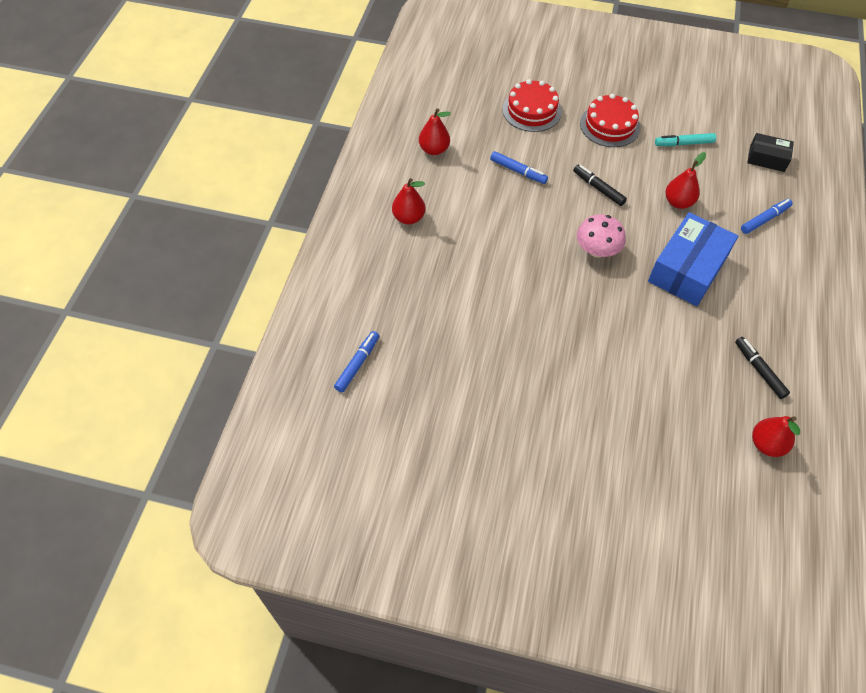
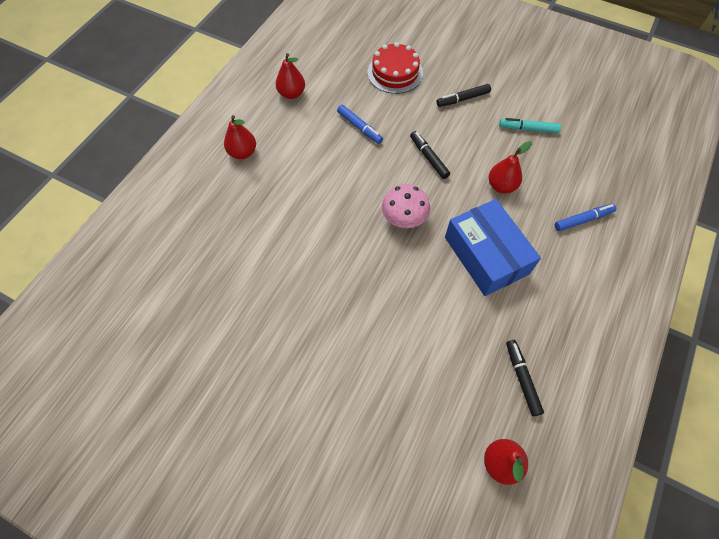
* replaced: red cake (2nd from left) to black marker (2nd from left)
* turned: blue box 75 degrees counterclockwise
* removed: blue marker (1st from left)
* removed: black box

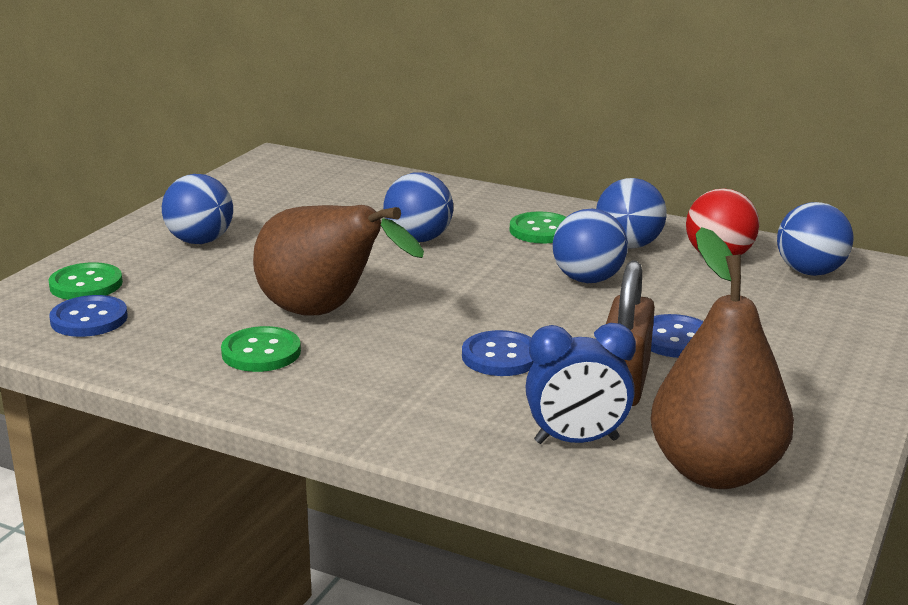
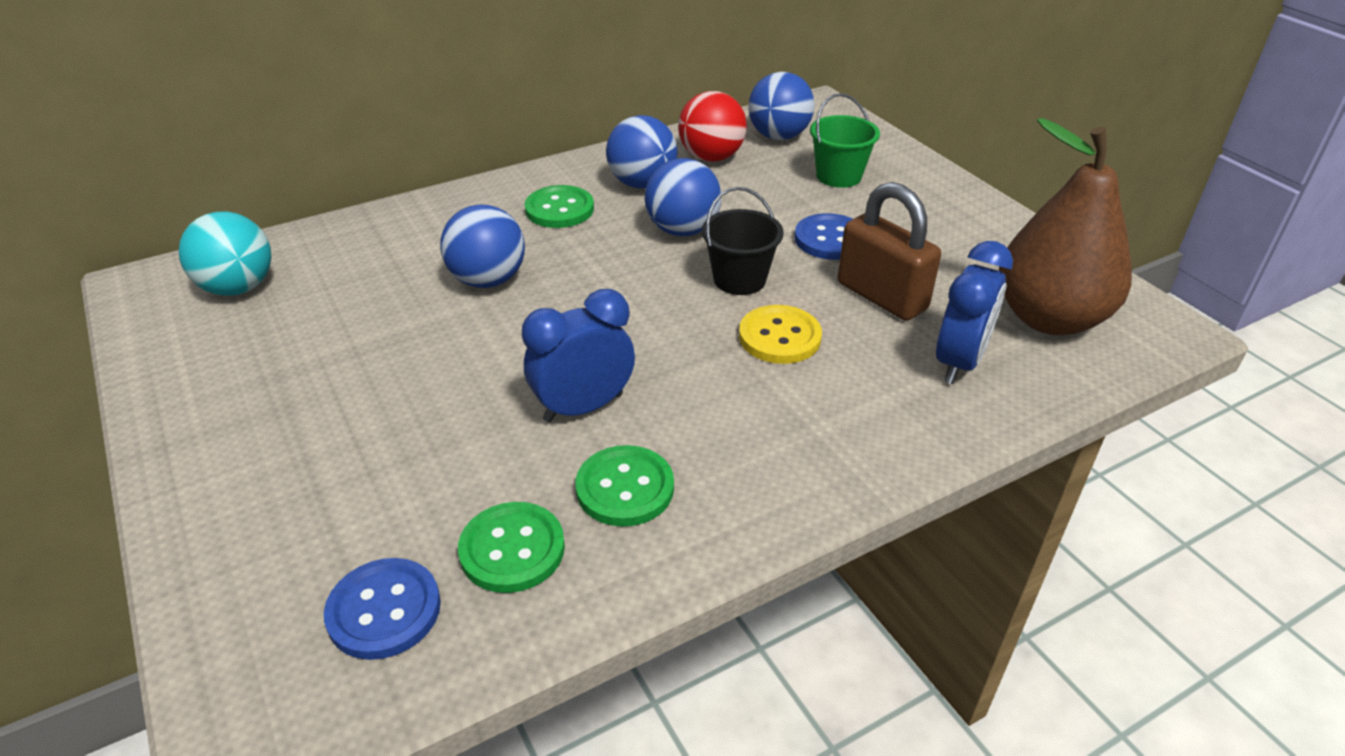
* added: turquoise ball
* moved: green button (1st from left)
* replaced: brown pear (1st from left) to blue clock (1st from left)
* added: black bucket
* recoloured: blue button (2nd from left) to yellow button
* added: green bucket
* removed: blue ball (1st from left)

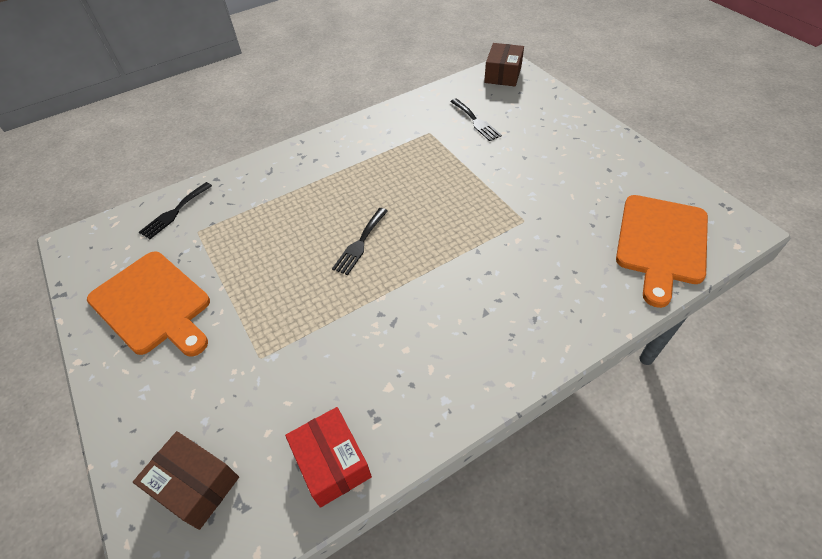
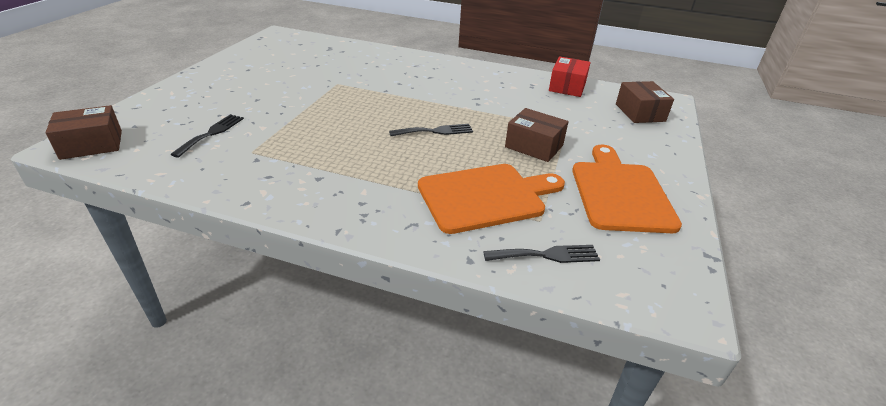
* moved: orange cutting board (2nd from left in the first image) to orange cutting board (1st from left)
* added: brown box (2nd from left)

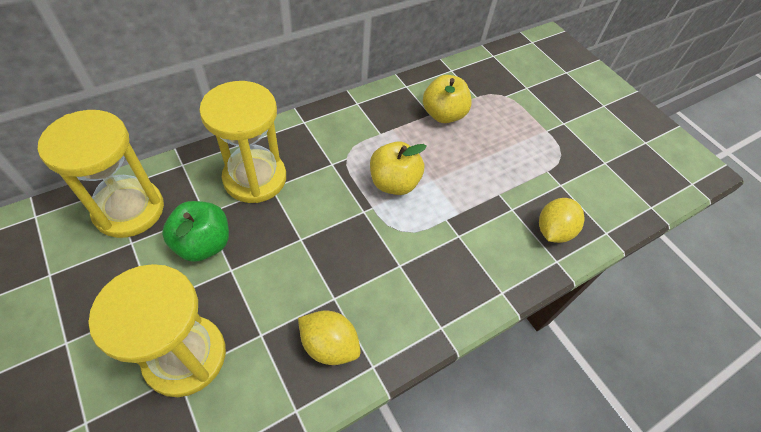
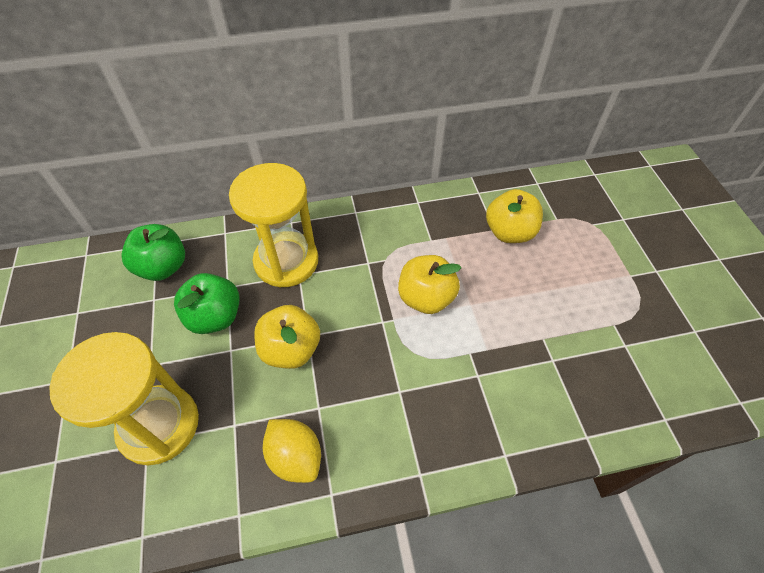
* replaced: yellow hourglass (1st from left) to green apple (1st from left)
* added: yellow apple (1st from left)
* removed: yellow lemon (2nd from left)

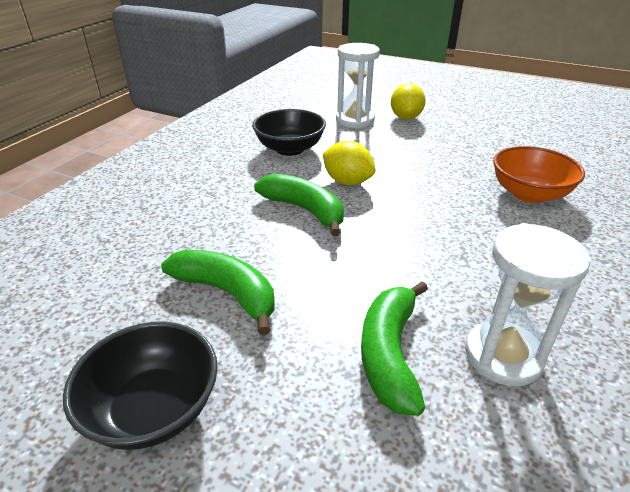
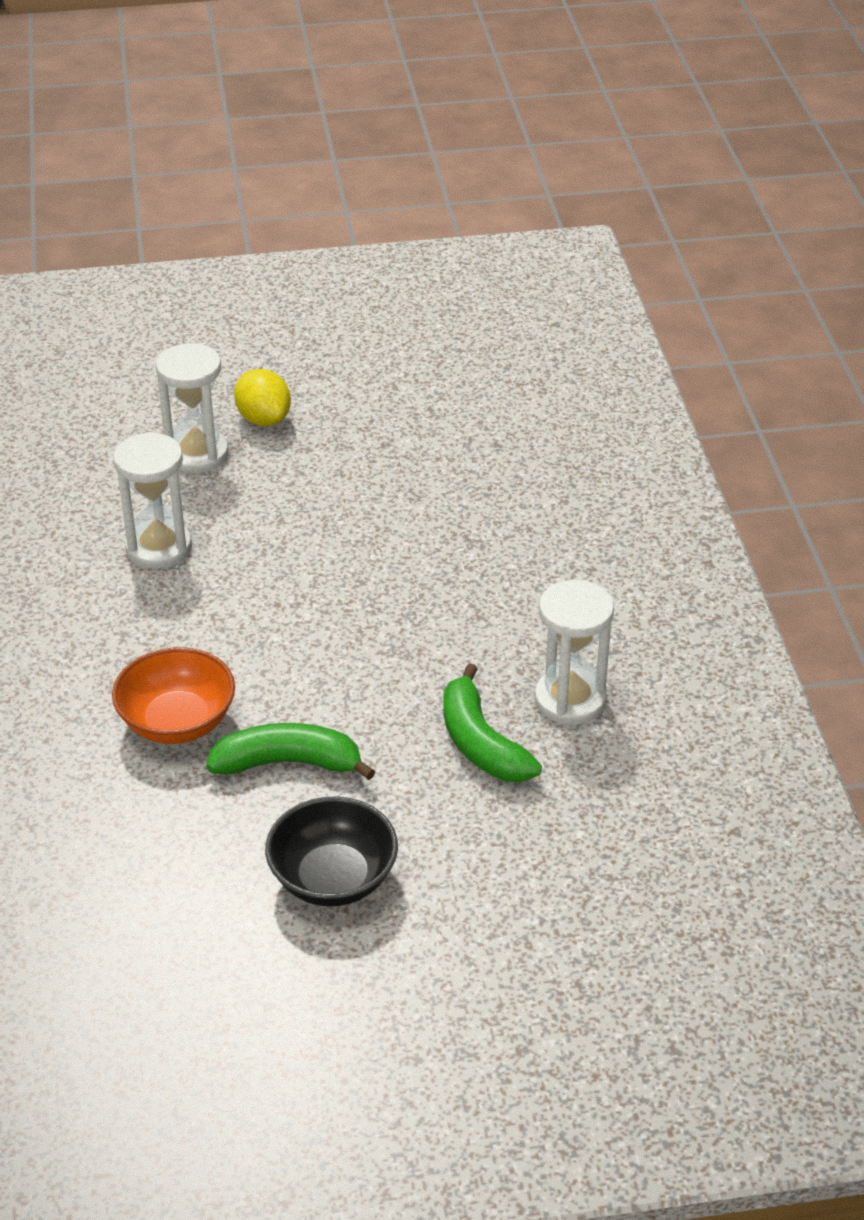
* moved: orange bowl
* replaced: black bowl (2nd from left) to white hourglass (1st from left)
* removed: green banana (2nd from left)
* removed: yellow lemon (1st from left)

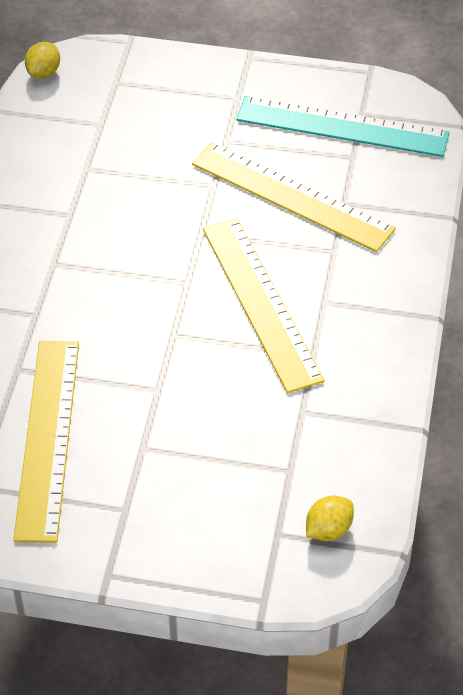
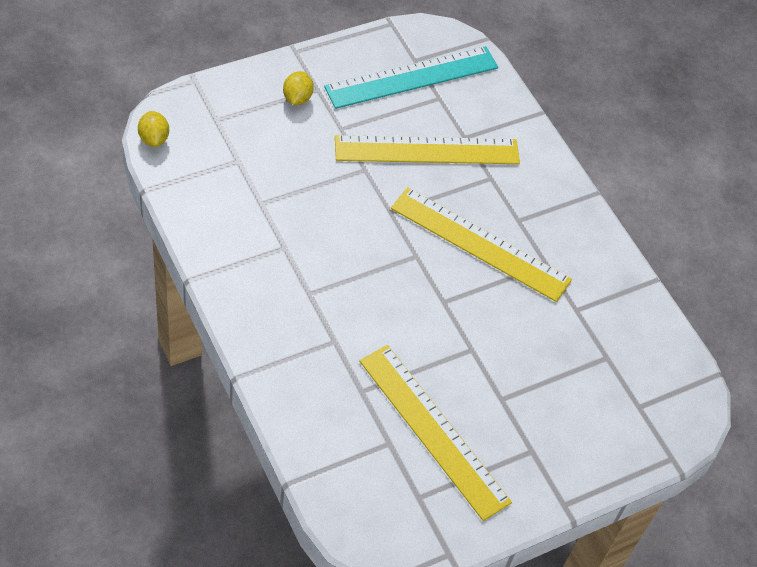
* moved: yellow lemon (2nd from left)

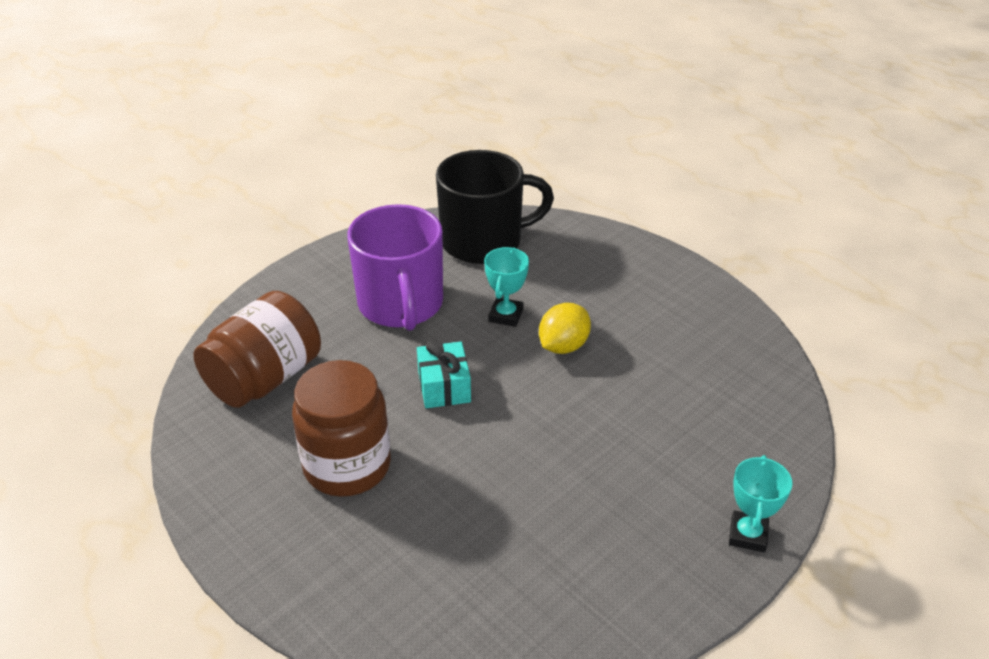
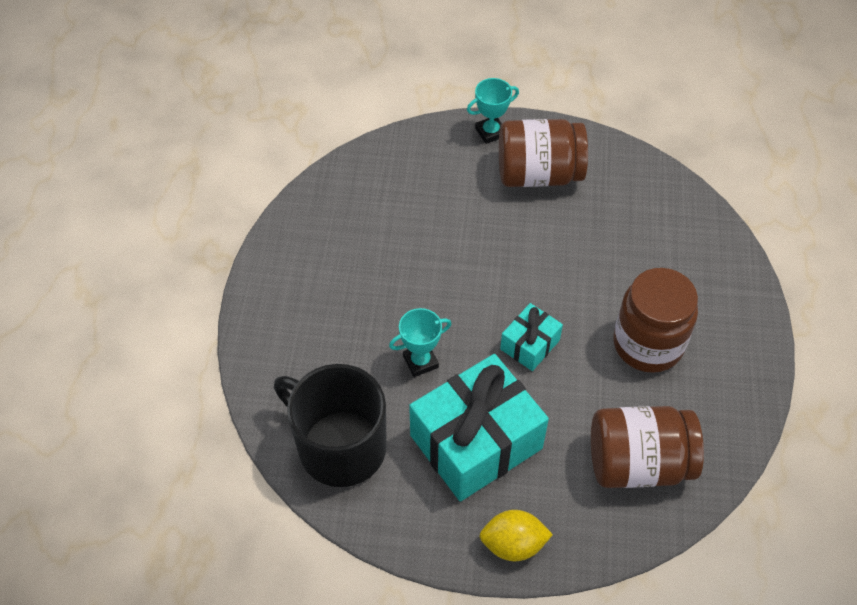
* replaced: purple mug to turquoise gift (1st from left)
* moved: yellow lemon
* added: brown jar (1st from left)

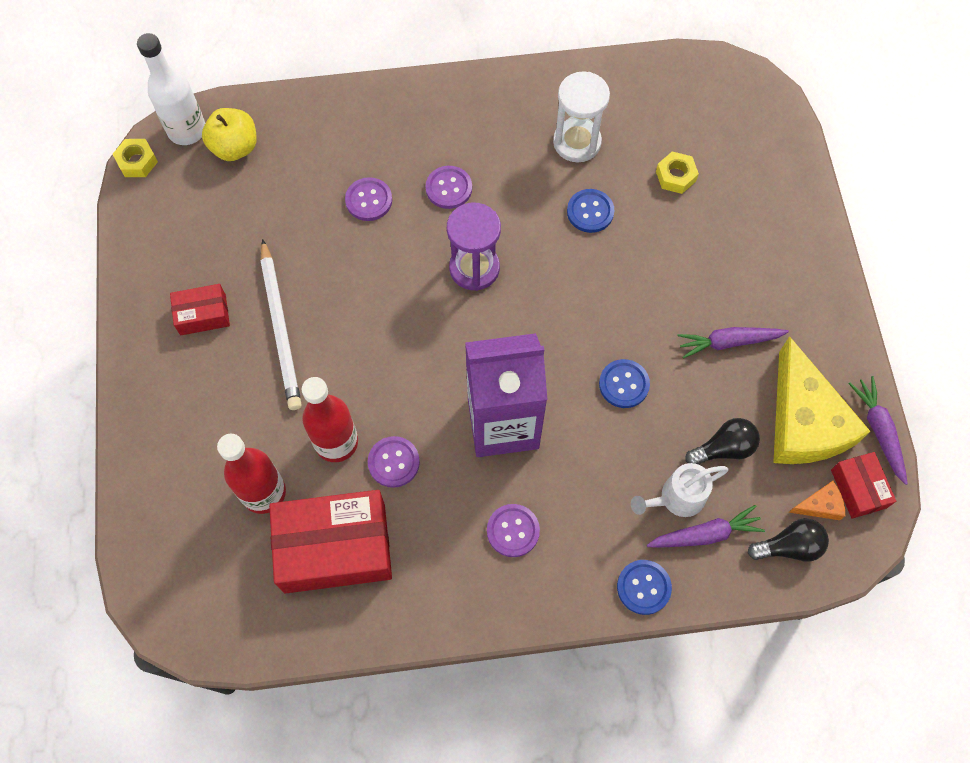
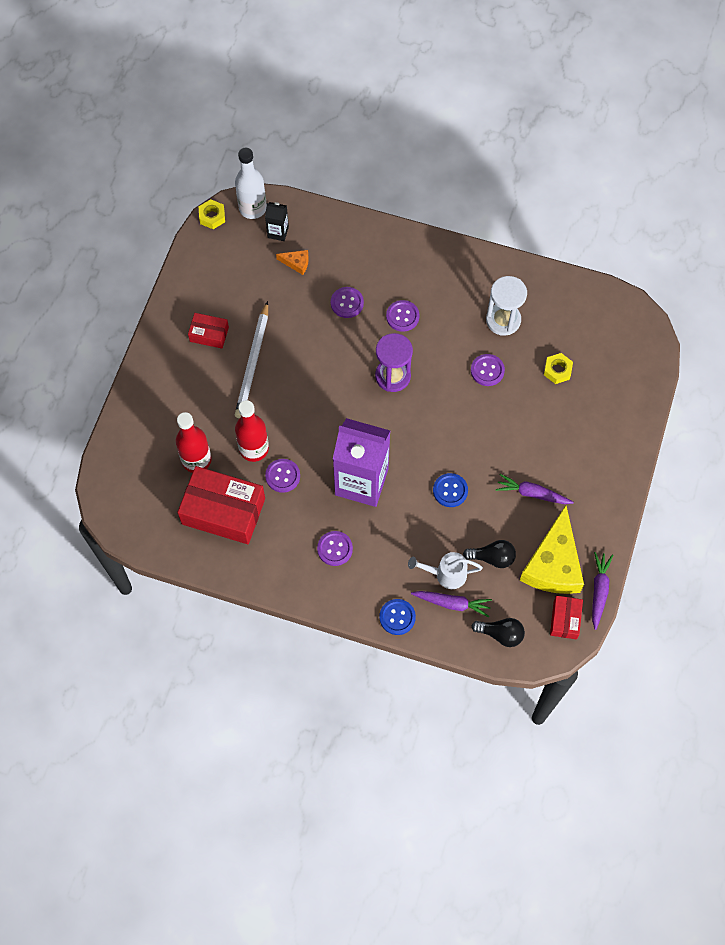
* replaced: yellow apple to black carton
* moved: orange cheese
* recoloured: blue button (1st from left) to purple button (5th from left)

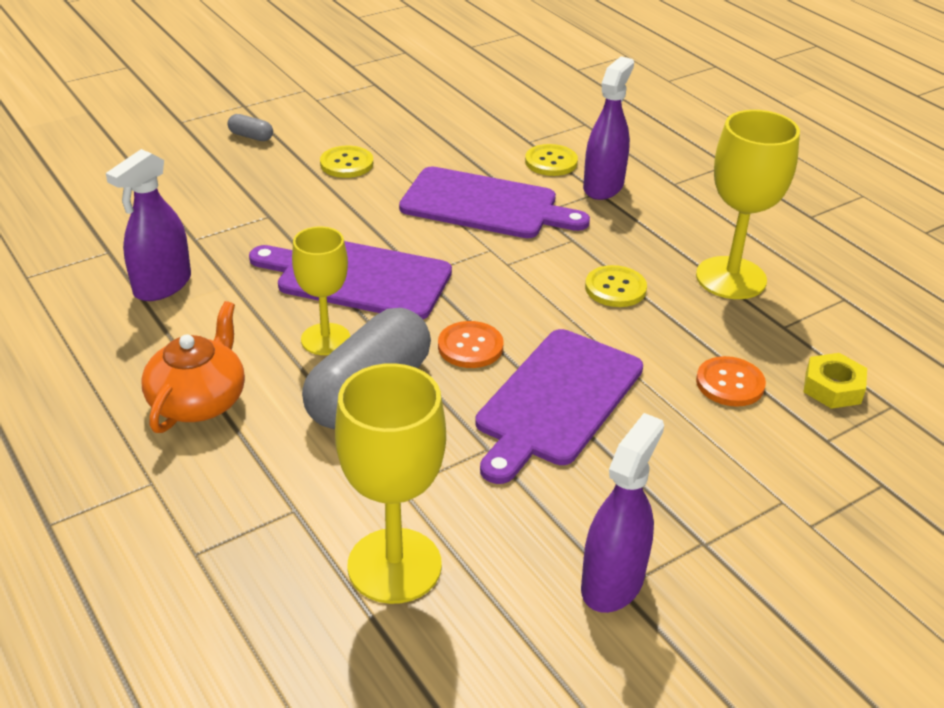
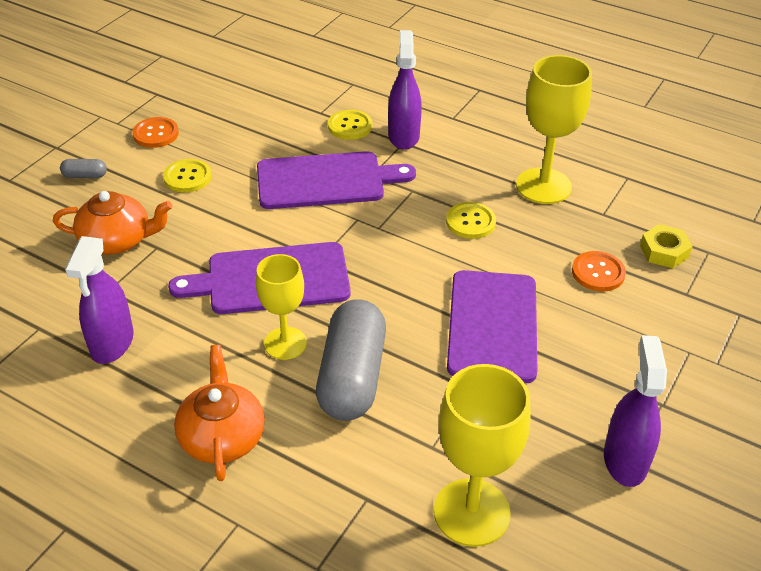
* added: orange teapot (1st from left)
* moved: orange button (1st from left)

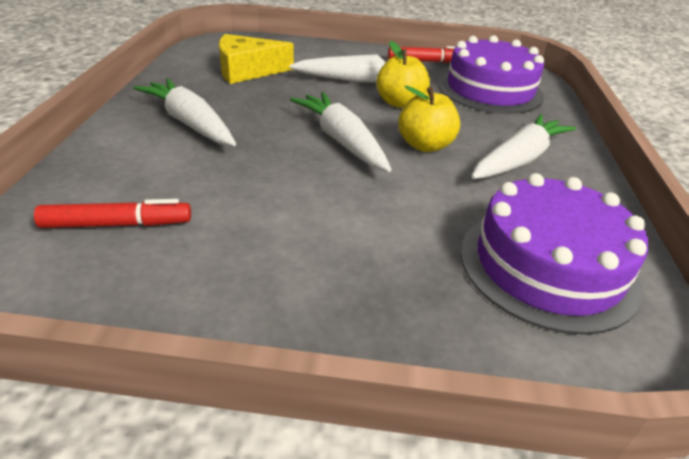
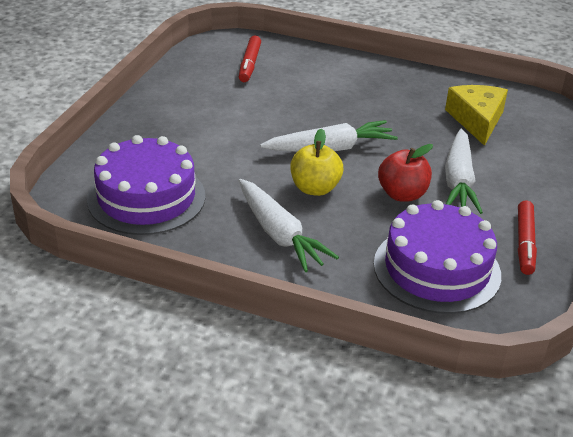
* recoloured: yellow apple (1st from left) to red apple
* removed: white carrot (1st from left)

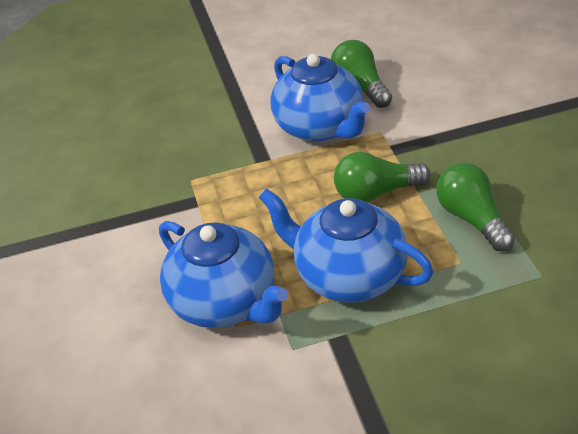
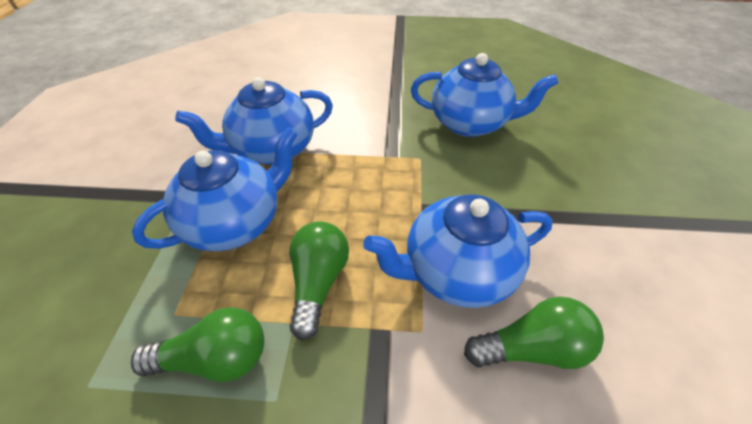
* added: blue teapot (4th from left)

